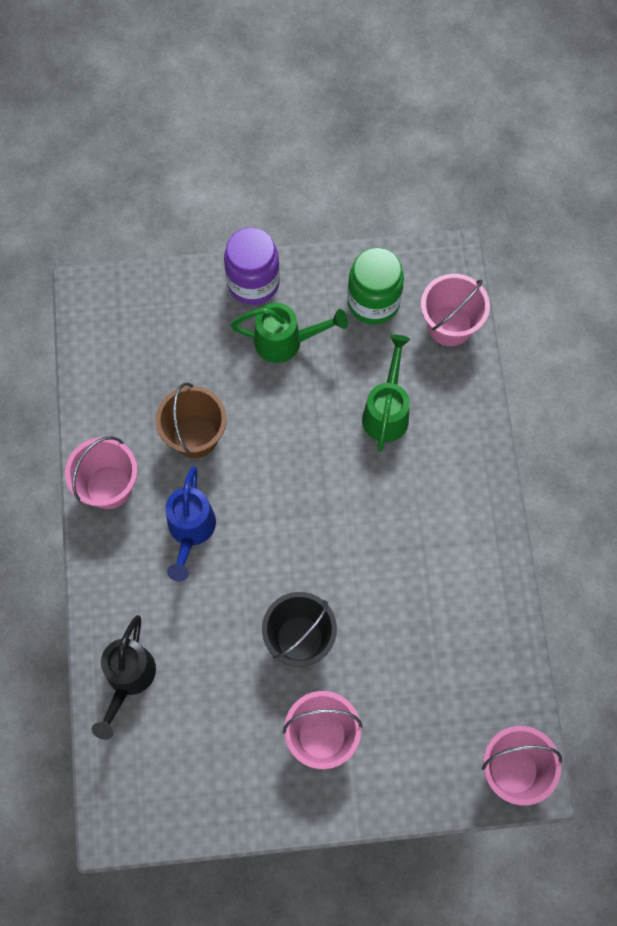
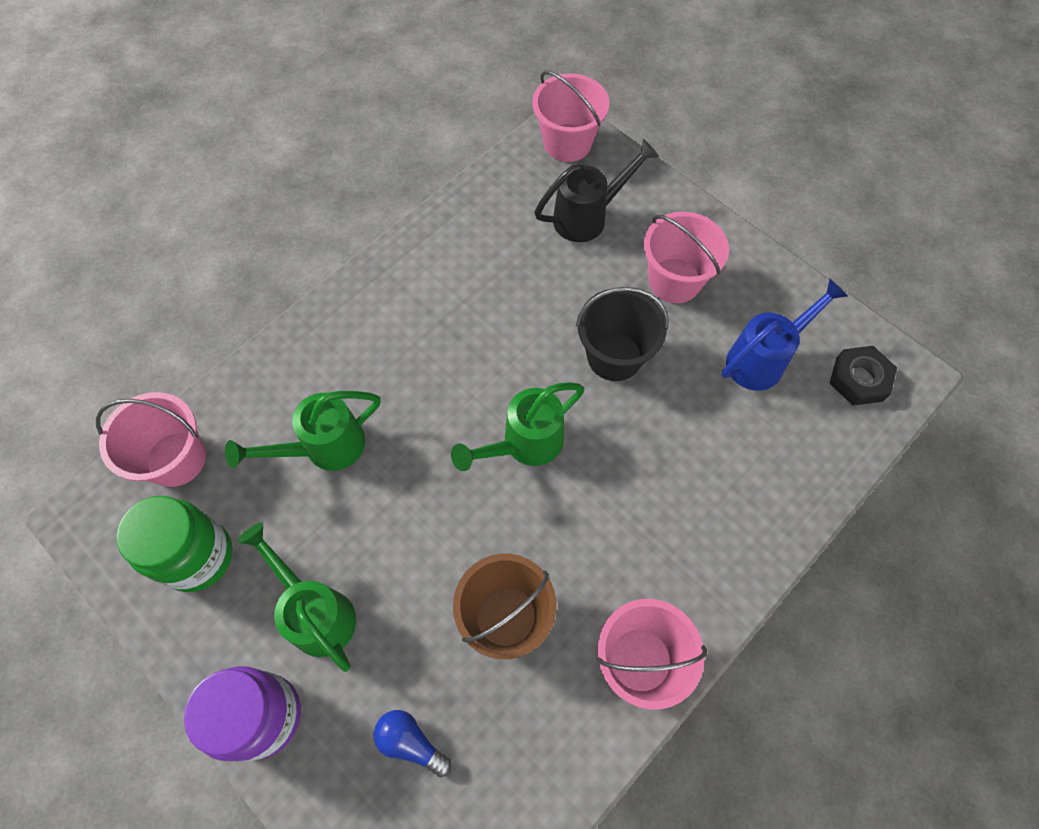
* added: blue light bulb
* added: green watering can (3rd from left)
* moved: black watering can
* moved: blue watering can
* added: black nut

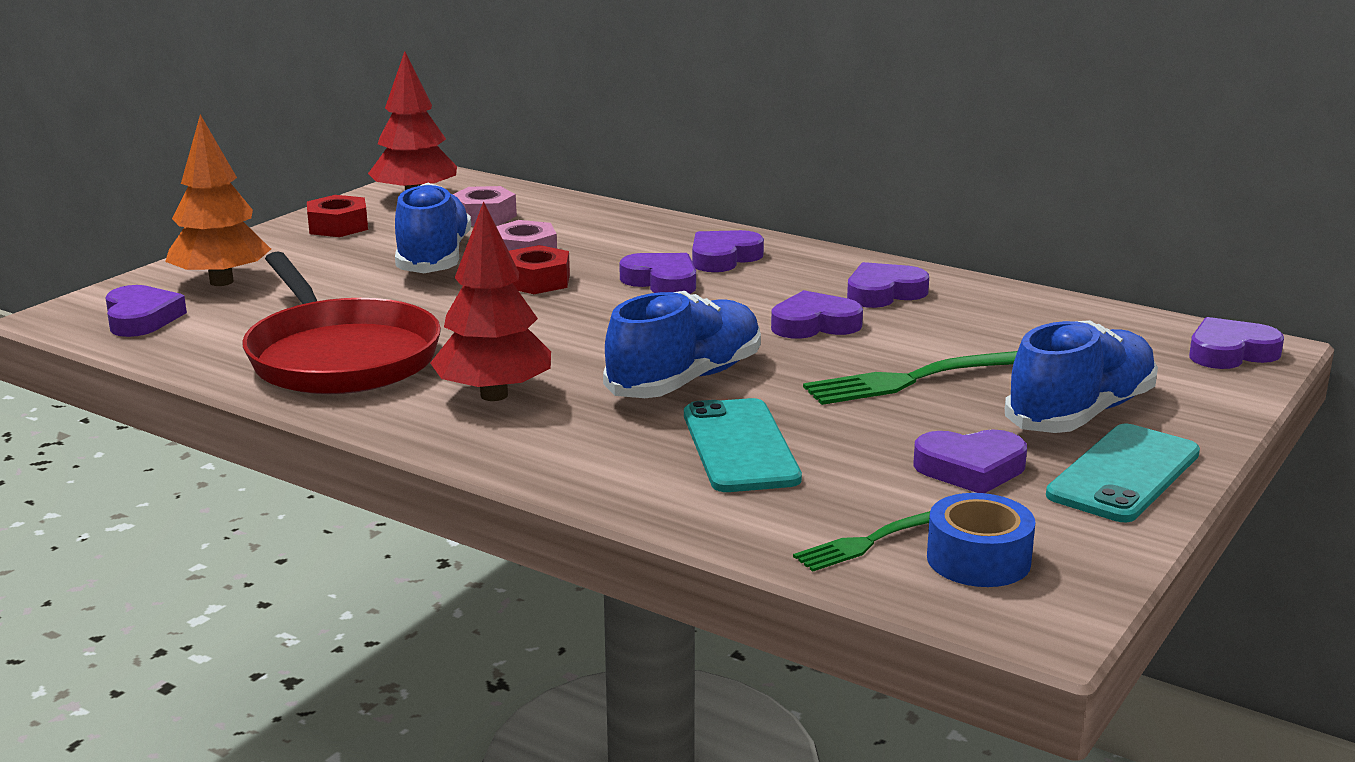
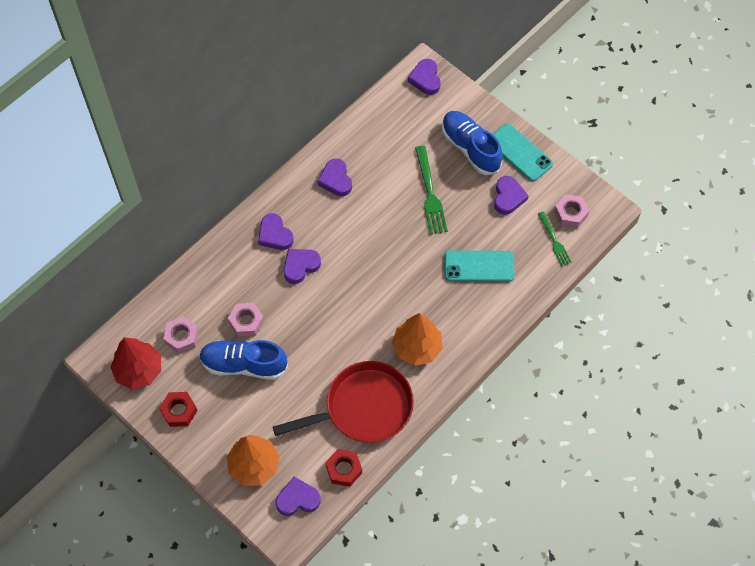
* moved: red nut (2nd from left)
* recoloured: red tree (2nd from left) to orange tree (2nd from left)
* replaced: blue tape to pink nut (3rd from left)
* removed: blue shoe (2nd from left)
* removed: purple heart (4th from left)

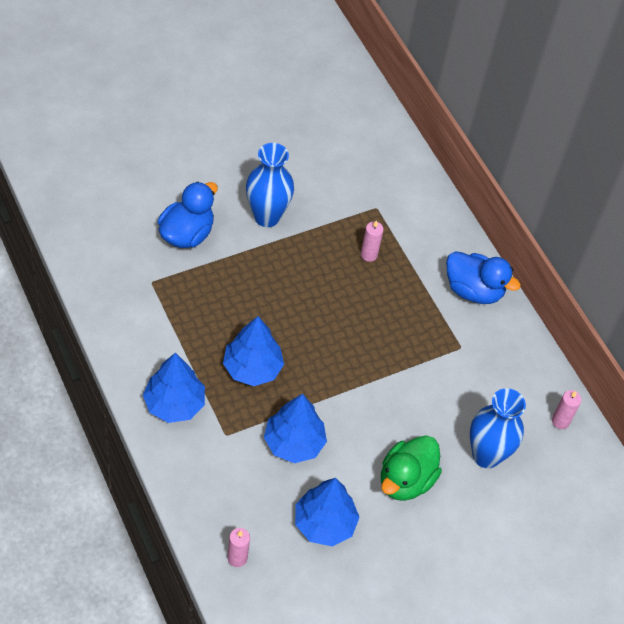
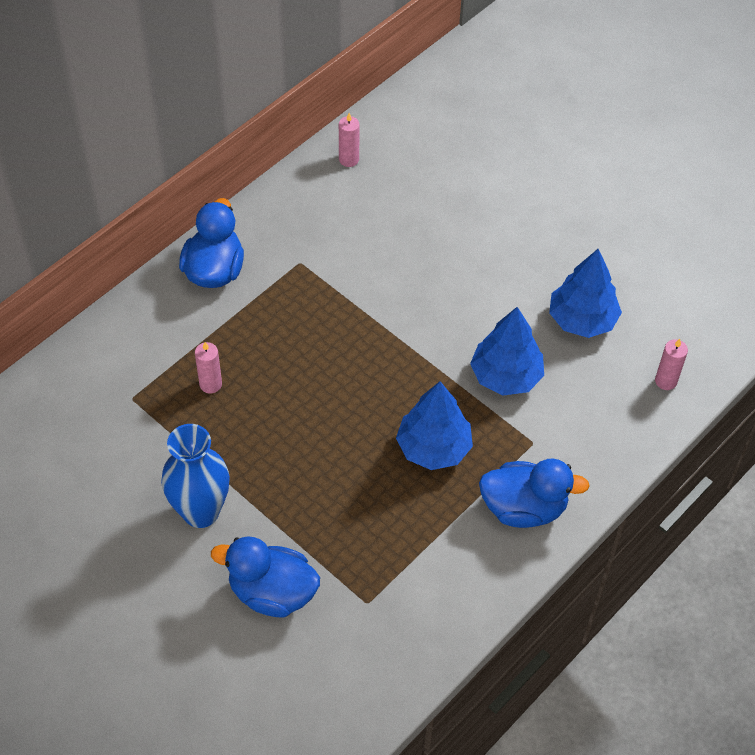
* replaced: blue tree (1st from left) to blue duck (3rd from left)
* removed: green duck
* removed: blue vase (2nd from left)

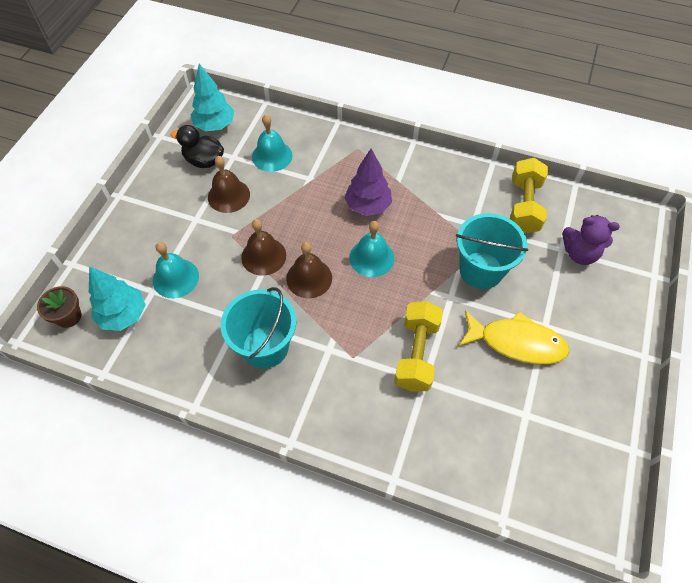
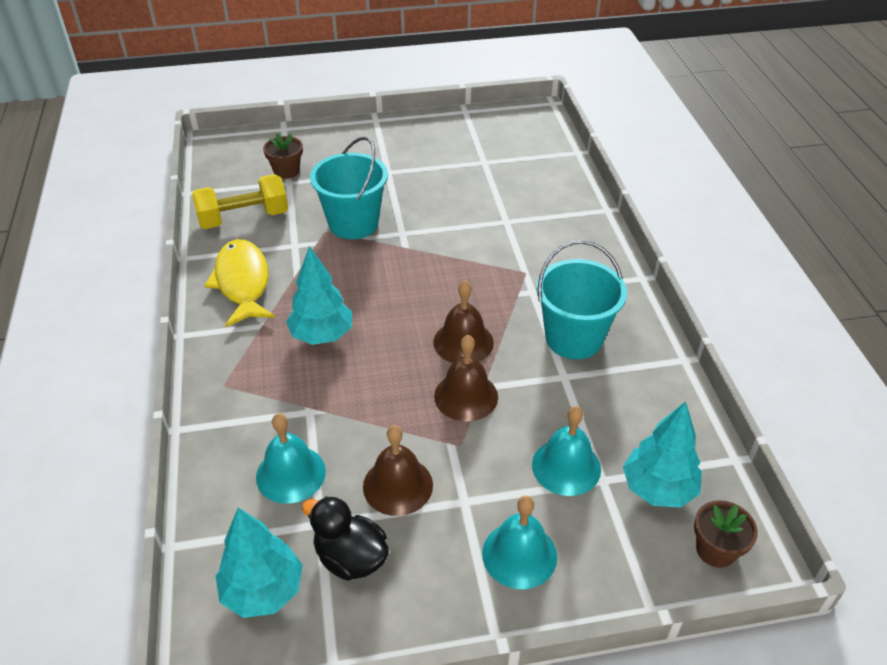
* moved: yellow fish
* replaced: purple teddy bear to brown flower pot (1st from left)
* recoloured: purple tree to turquoise tree (2nd from left)
* turned: black duck 135 degrees clockwise
* moved: turquoise bell (3rd from left in the first image) to turquoise bell (2nd from left)
* removed: yellow dumbbell (1st from left)

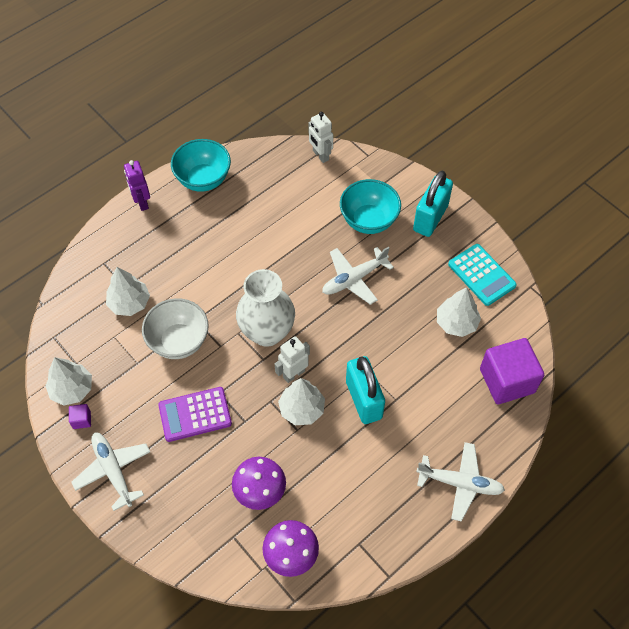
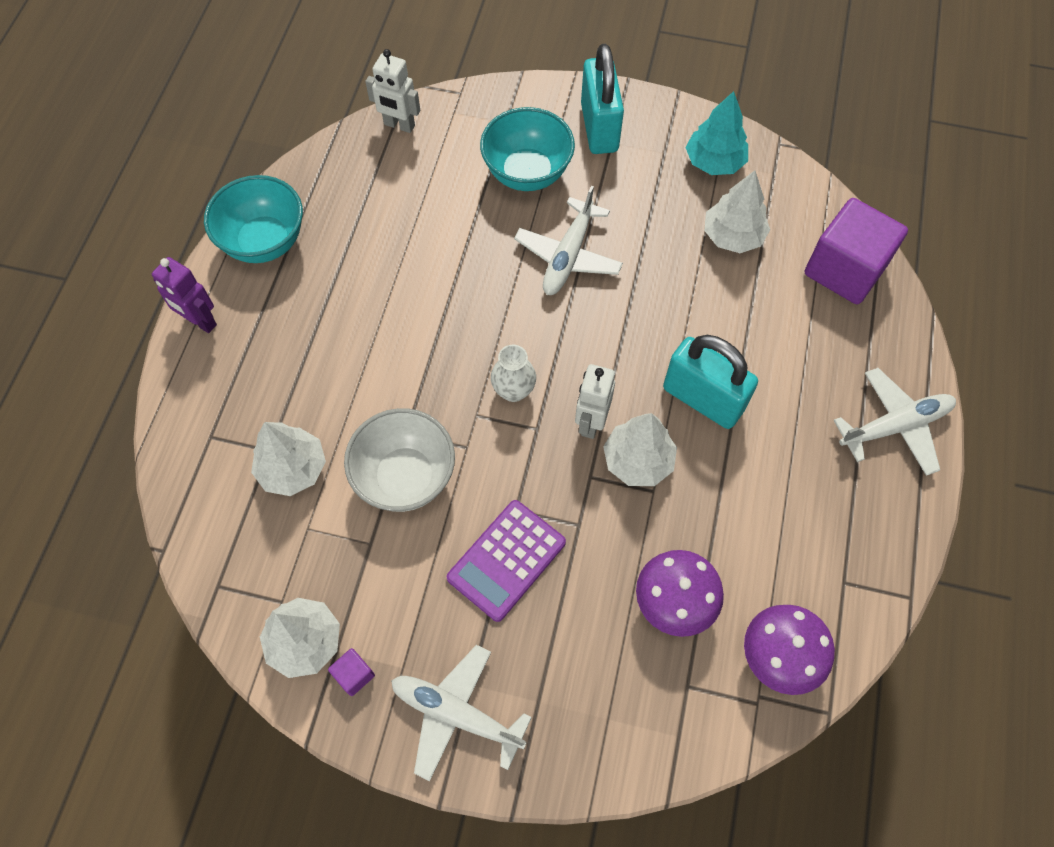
* resized: white vase x0.49
* replaced: turquoise calculator to turquoise tree

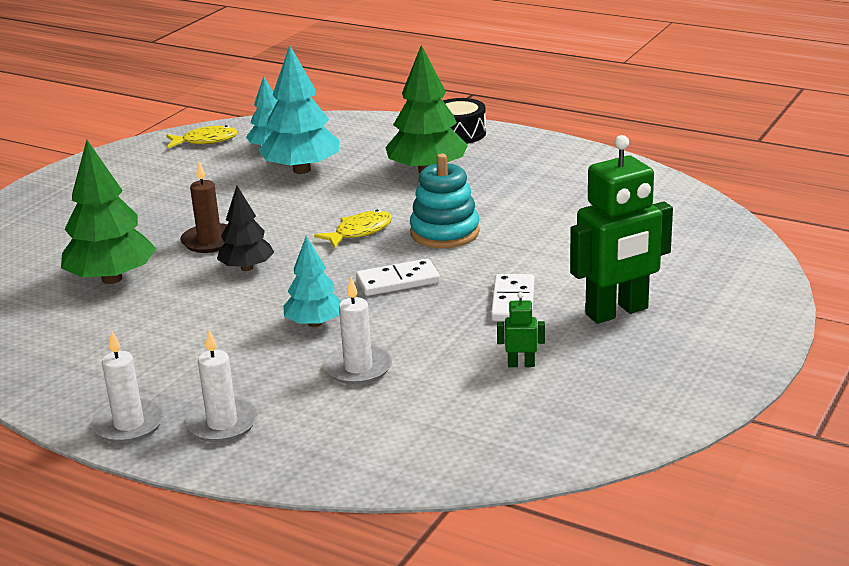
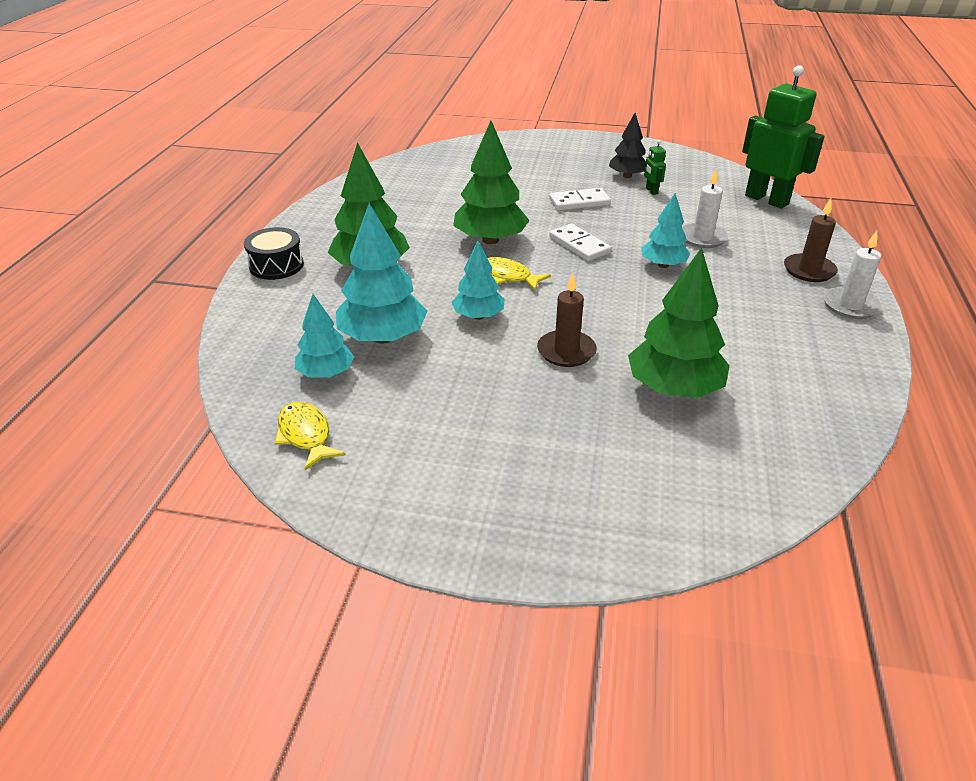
* added: turquoise tree (3rd from left)
* replaced: turquoise stacking toy to green tree (2nd from left)
* moved: black tree
* moved: green robot (2nd from left)
* recoloured: white candle (2nd from left) to brown candle (2nd from left)

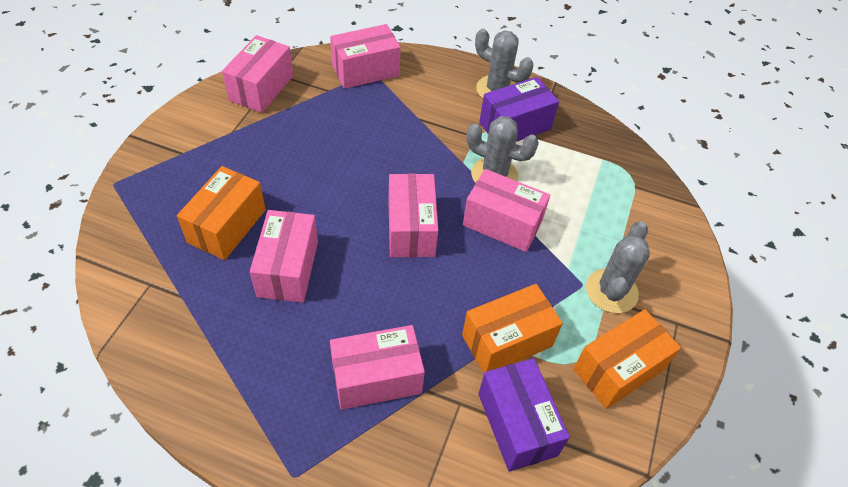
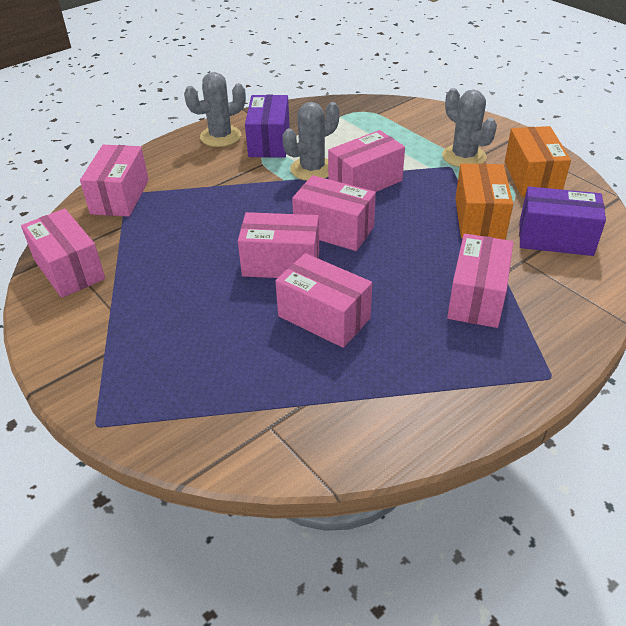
* added: pink box (3rd from left)
* removed: orange box (1st from left)

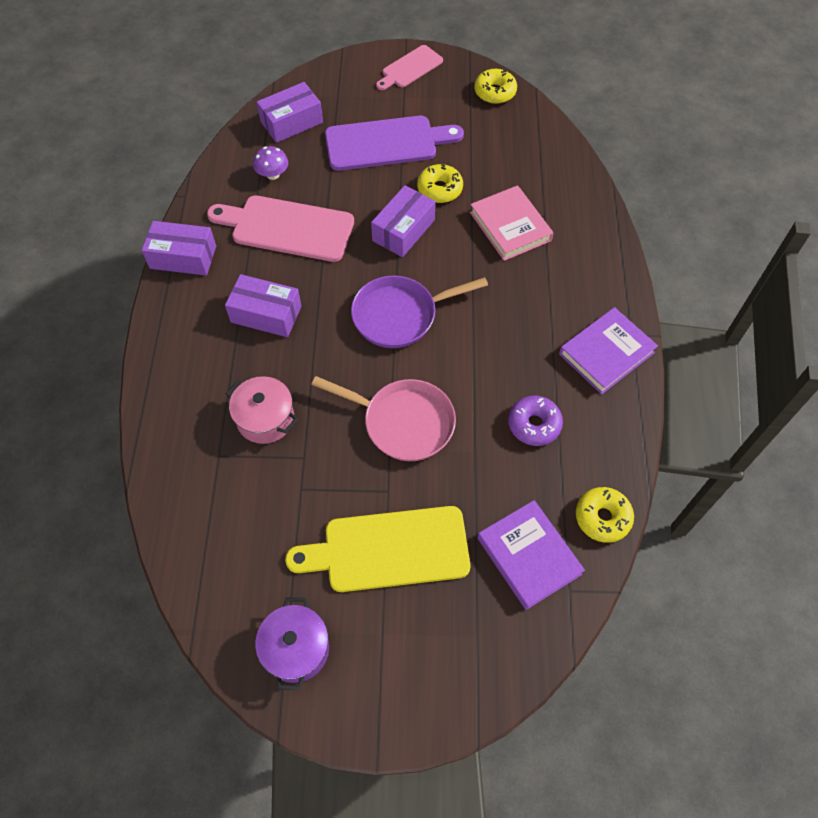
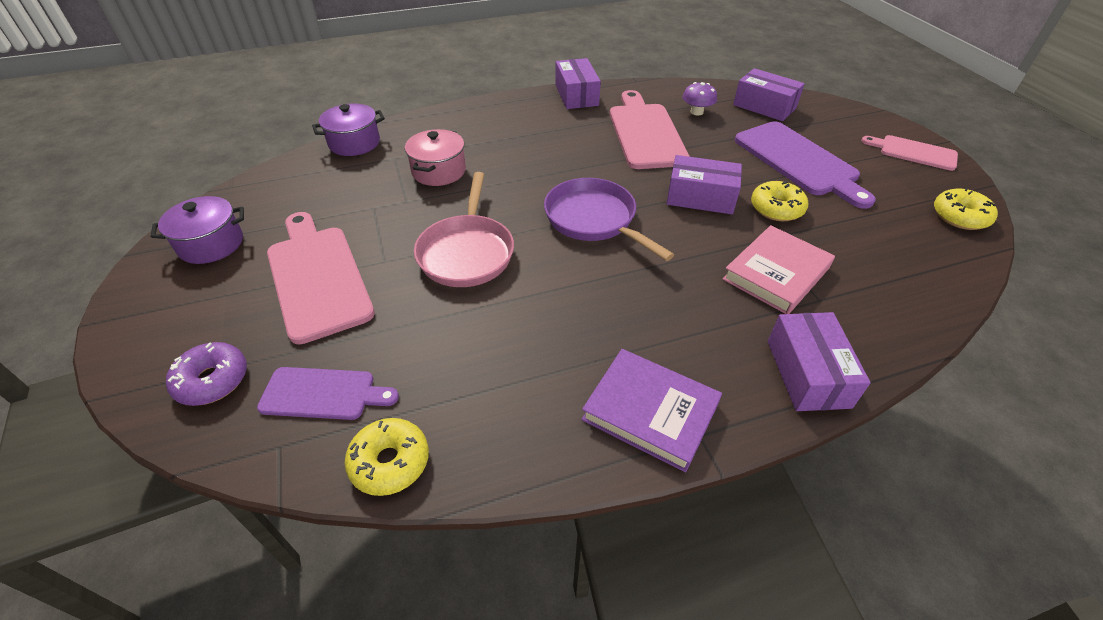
* moved: purple donut
* replaced: purple book (1st from left) to purple cutting board (1st from left)
* recoloured: yellow cutting board to pink cutting board (1st from left)
* added: purple pot (2nd from left)
* moved: purple box (2nd from left in the first image) to purple box (4th from left)

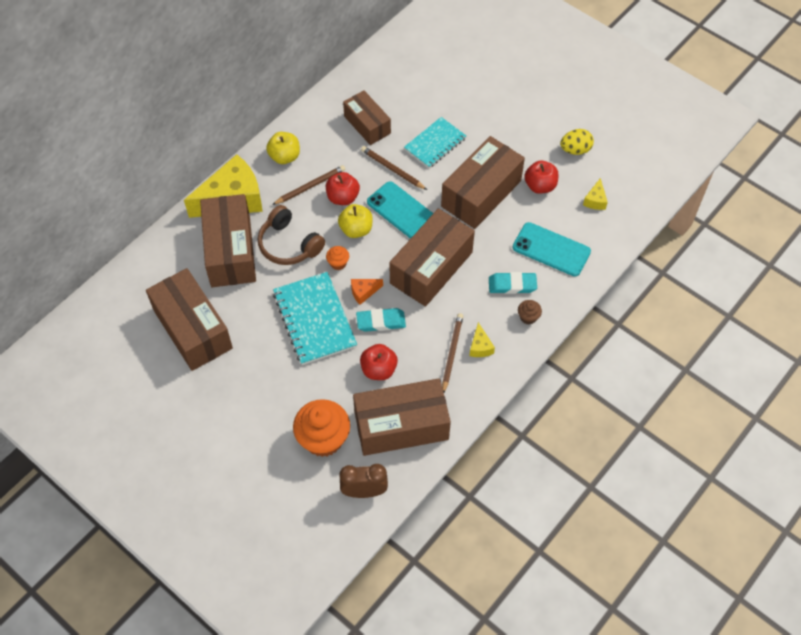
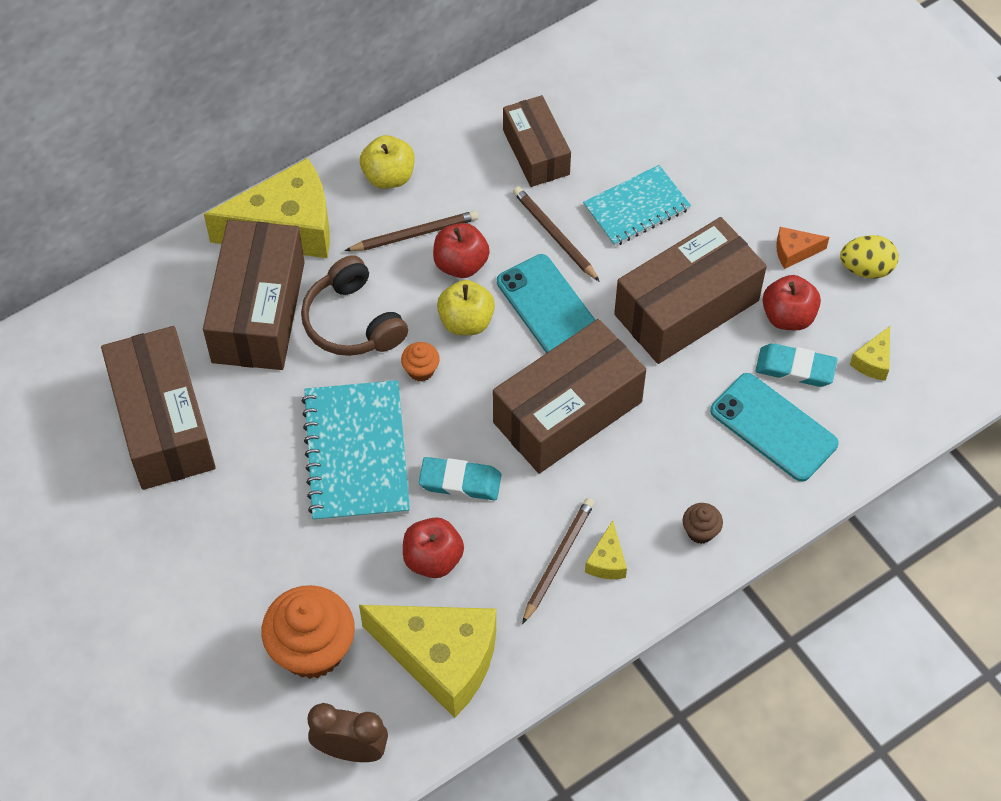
* replaced: brown box (4th from left) to yellow cheese (2nd from left)
* moved: turquoise eraser (2nd from left)
* moved: orange cheese

